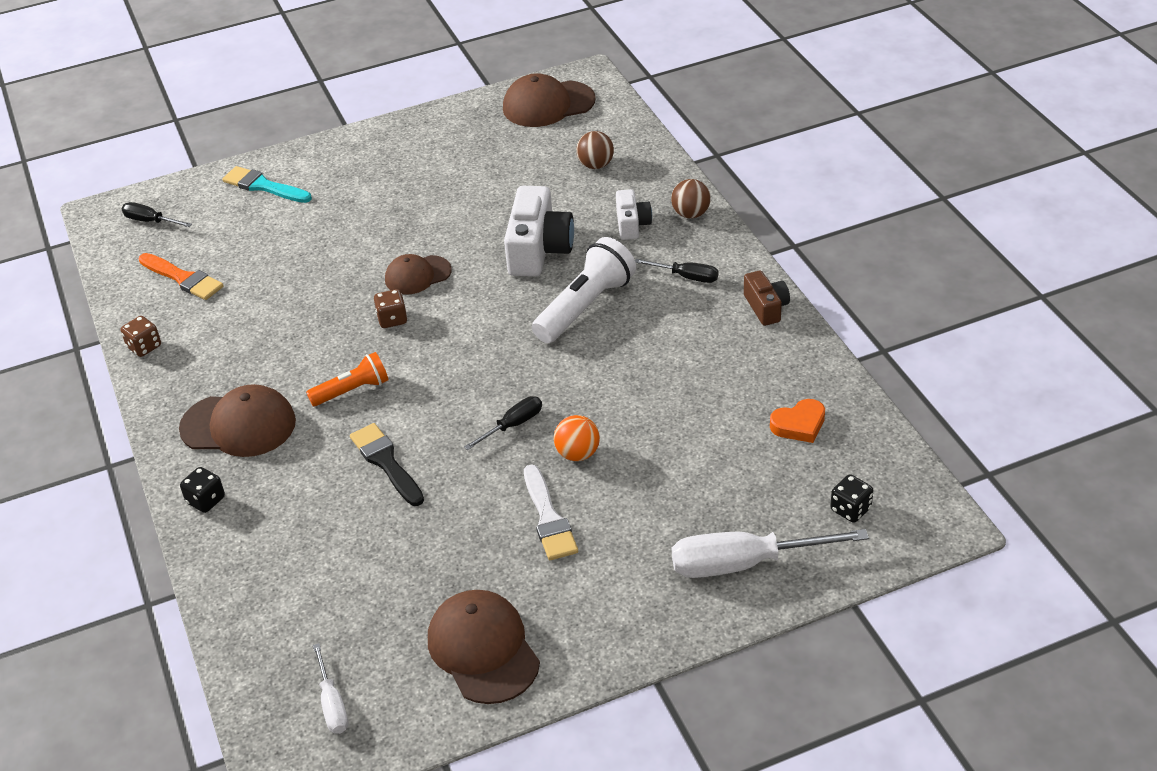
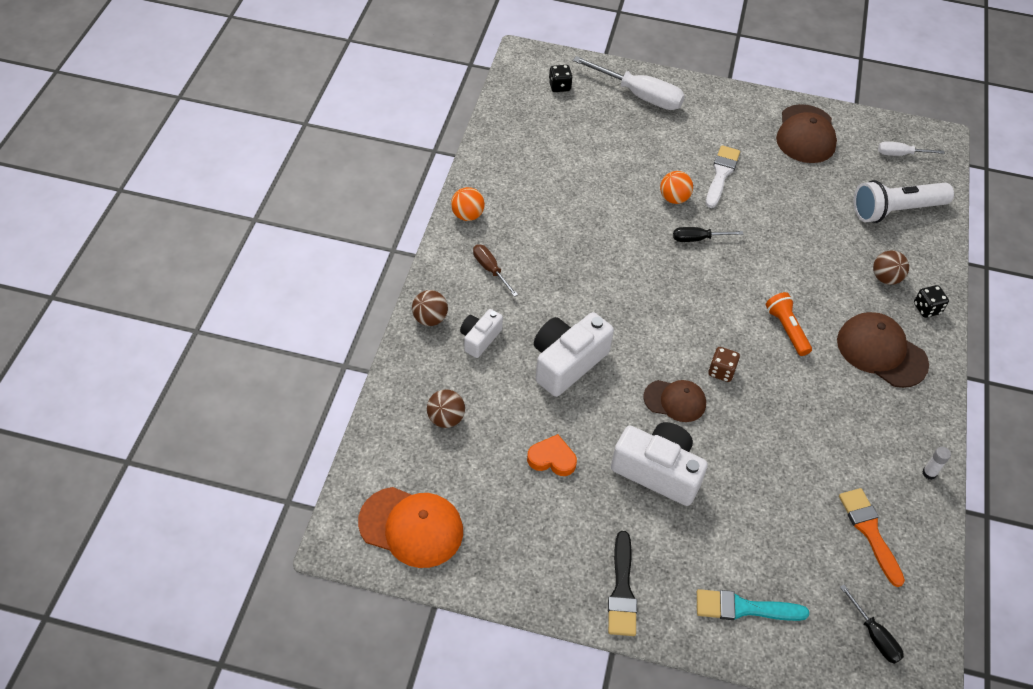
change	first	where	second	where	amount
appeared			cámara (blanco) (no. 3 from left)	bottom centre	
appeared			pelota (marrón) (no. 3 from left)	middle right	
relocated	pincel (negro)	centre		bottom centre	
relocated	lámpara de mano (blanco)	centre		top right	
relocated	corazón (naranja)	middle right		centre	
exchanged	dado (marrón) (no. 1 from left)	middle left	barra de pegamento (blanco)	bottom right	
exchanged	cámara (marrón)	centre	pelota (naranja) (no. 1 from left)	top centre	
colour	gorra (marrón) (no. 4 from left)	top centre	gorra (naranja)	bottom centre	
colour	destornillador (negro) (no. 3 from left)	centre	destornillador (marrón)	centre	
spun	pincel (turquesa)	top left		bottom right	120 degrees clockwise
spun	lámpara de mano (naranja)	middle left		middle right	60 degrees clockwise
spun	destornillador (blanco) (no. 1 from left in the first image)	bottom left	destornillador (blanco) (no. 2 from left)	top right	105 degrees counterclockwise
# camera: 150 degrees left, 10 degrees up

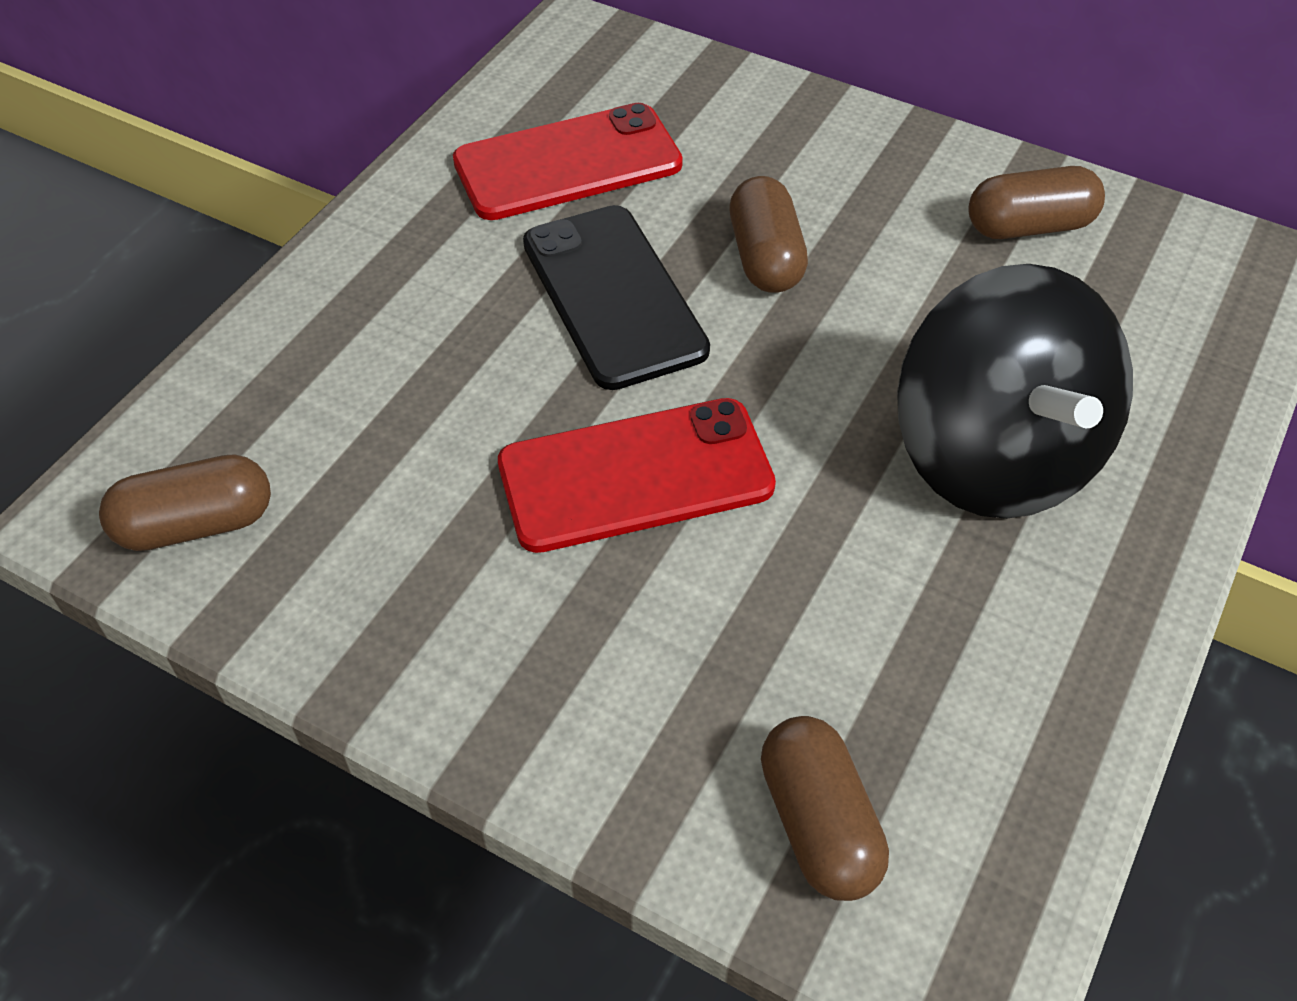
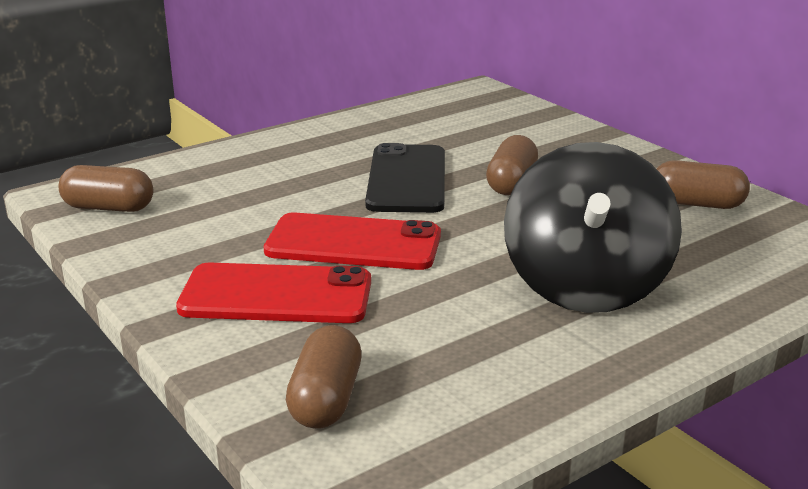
change	first	where	second	where	amount
relocated	móvil (rojo) (no. 1 from left)	top centre		centre	
# camera: 25 degrees right, 25 degrees down

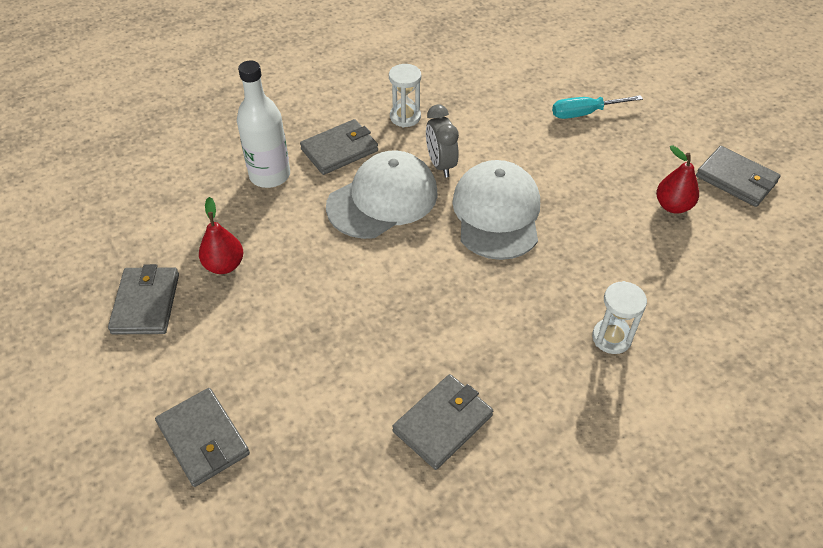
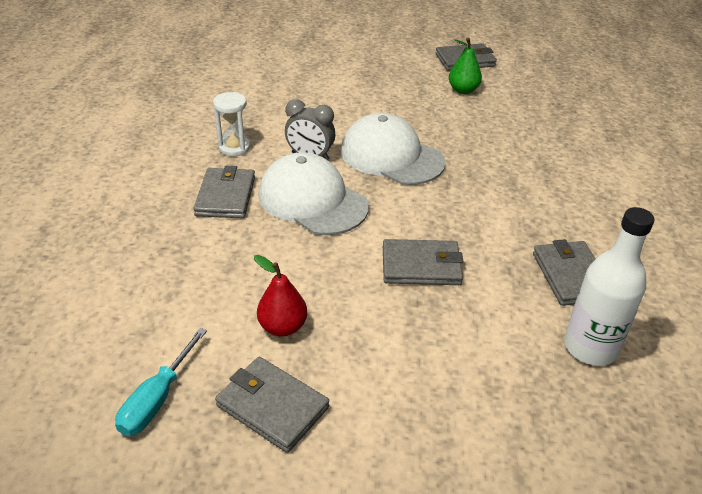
change	first	where	second	where	amount
missing	reloj de arena (blanco) (no. 2 from left)	middle right			
relocated	cartera (gris) (no. 2 from left in the first image)	bottom left	cartera (gris) (no. 3 from left)	centre	
relocated	botella (blanco)	top left		middle right	
relocated	destornillador (turquesa)	top right		bottom left	
colour	pera (rojo) (no. 2 from left)	top right	pera (verde)	top centre	
spun	gorra (blanco) (no. 1 from left)	centre		centre	45 degrees counterclockwise
# camera: 55 degrees left, 10 degrees down

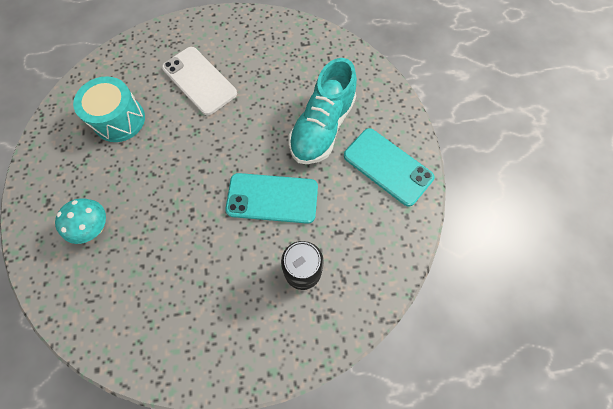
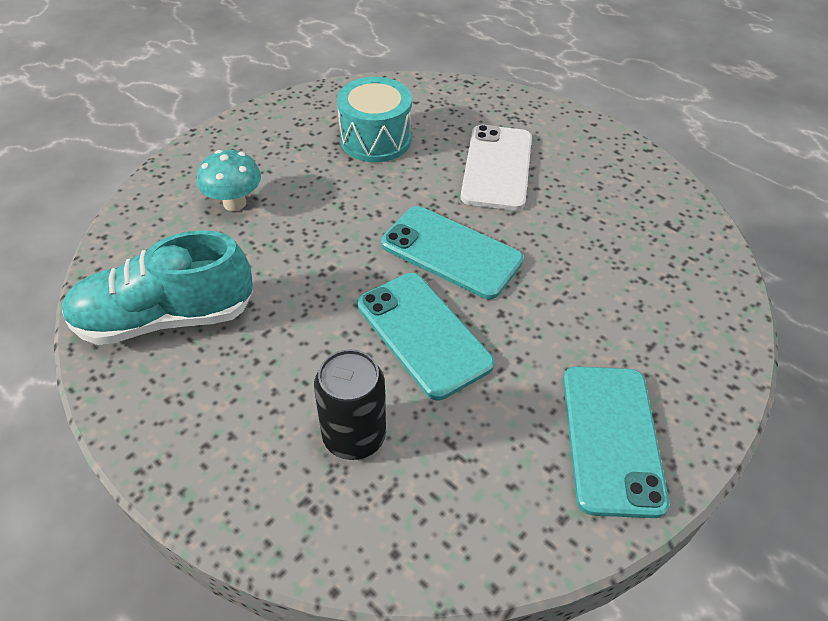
change	first	where	second	where	amount
appeared			móvil (turquesa) (no. 2 from left)	centre	
relocated	zapato (turquesa)	top centre		middle left	
# camera: 50 degrees right, 20 degrees down

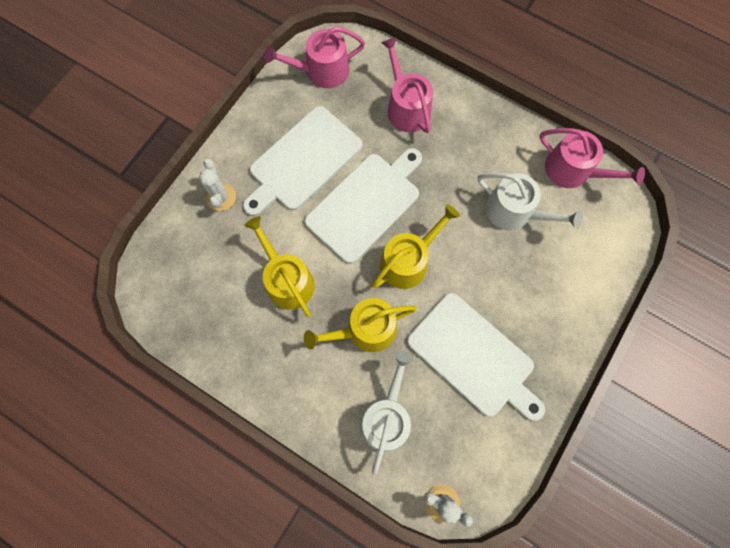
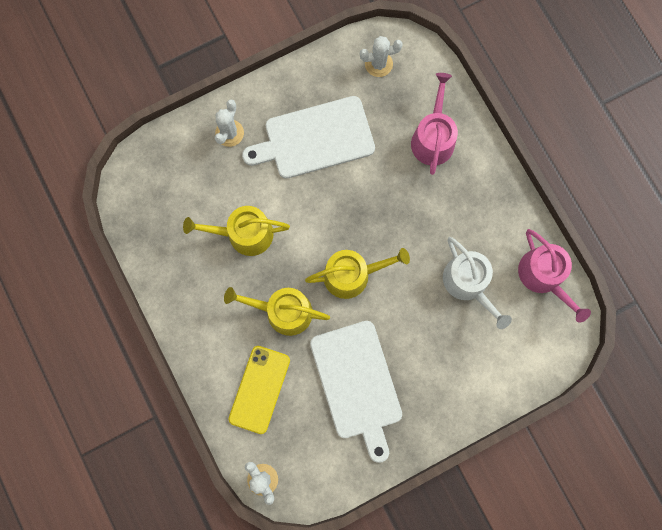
change	first	where	second	where	amount
missing	tabla de cortar (blanco) (no. 2 from left)	centre			
exchanged	regadera (rosa) (no. 1 from left)	top centre	cactus (blanco) (no. 3 from left)	top centre	
exchanged	regadera (blanco) (no. 1 from left)	bottom centre	móvil (amarillo)	bottom centre	
spun	regadera (amarillo) (no. 1 from left)	centre		centre	90 degrees counterclockwise
# camera: 30 degrees right, 5 degrees up

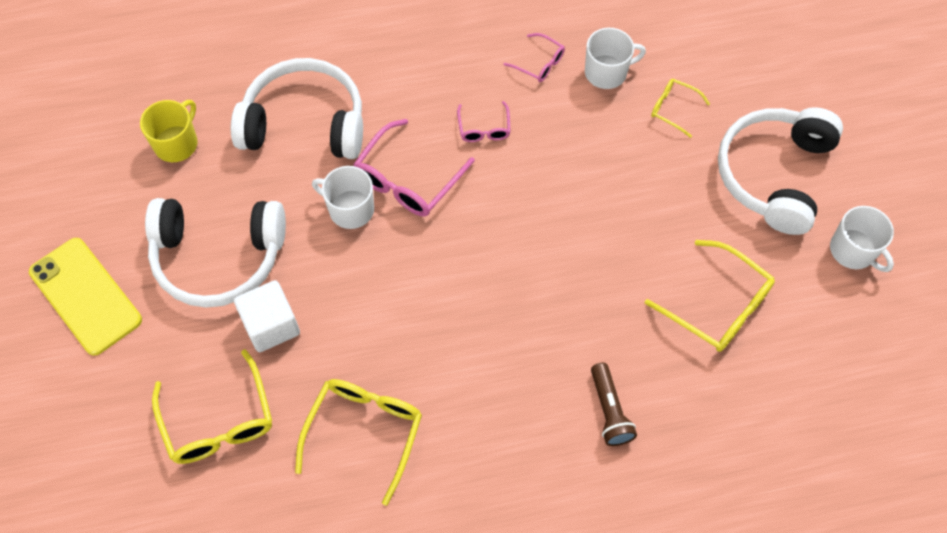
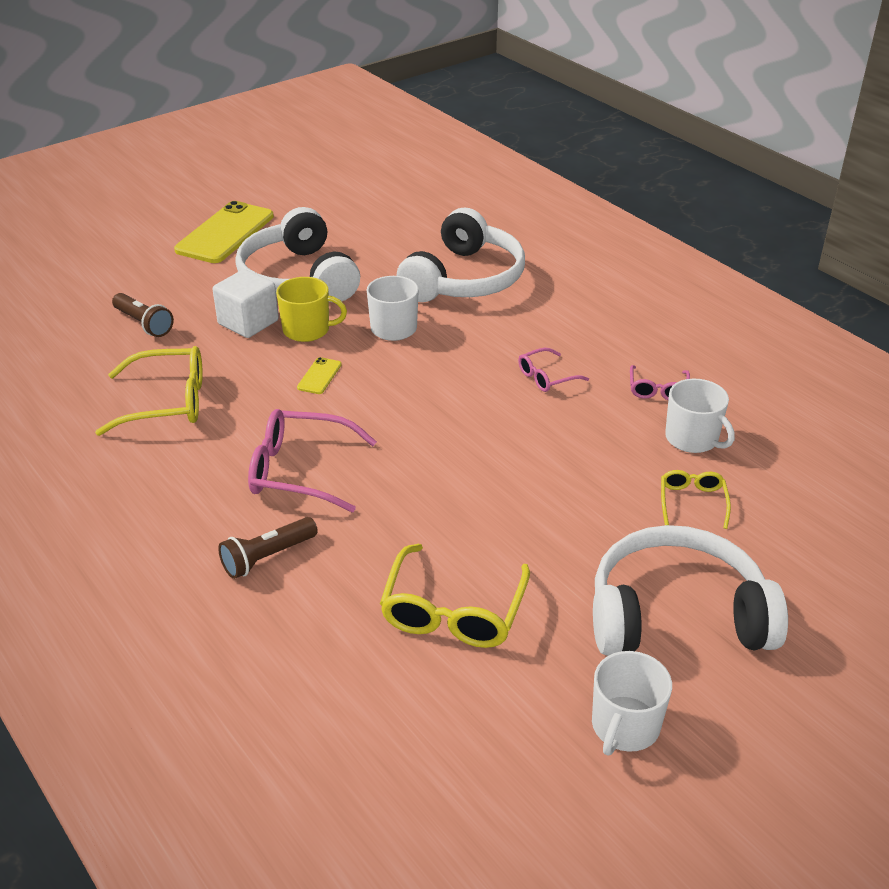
change	first	where	second	where	amount
appeared			móvil (amarillo) (no. 2 from left)	centre	
relocated	taza (amarillo)	top left		centre	
relocated	gafas (rosa) (no. 1 from left)	top centre		centre	
exchanged	gafas (amarillo) (no. 1 from left)	bottom left	lámpara de mano (marrón) (no. 1 from left)	middle left	
spun	auriculares (blanco) (no. 2 from left)	top left		top centre	45 degrees clockwise
# camera: 65 degrees right, 25 degrees down

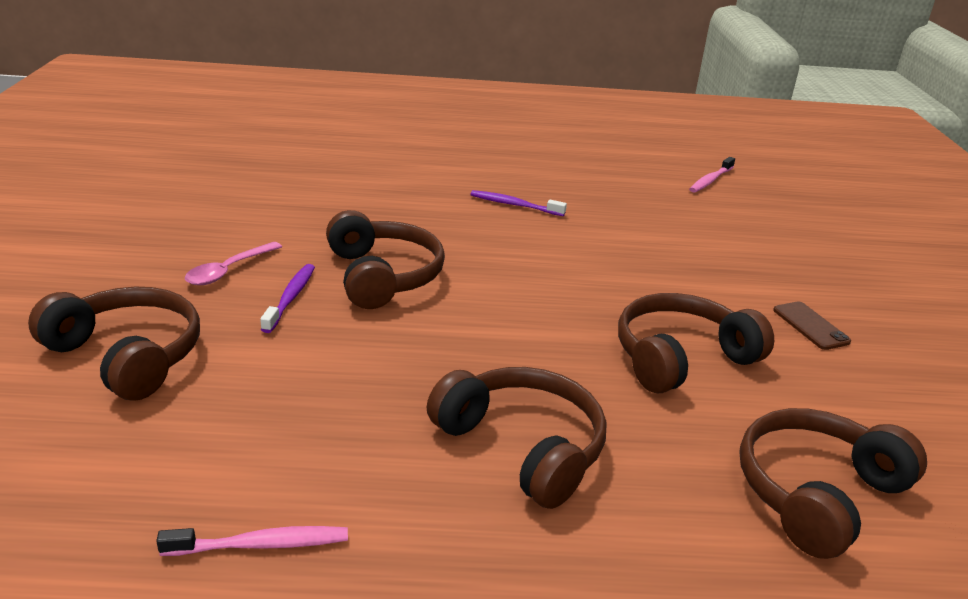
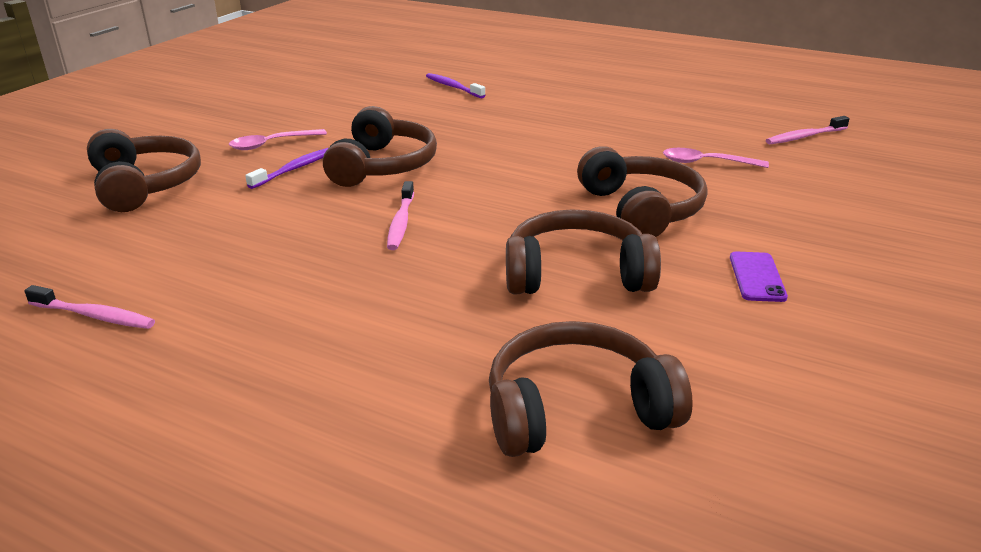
change	first	where	second	where	amount
appeared			cepillo de dientes (rosa) (no. 2 from left)	centre	
appeared			cuchara (rosa) (no. 2 from left)	top right	
relocated	auriculares (marrón) (no. 3 from left in the first image)	bottom centre	auriculares (marrón) (no. 5 from left)	centre	
relocated	cepillo de dientes (morado) (no. 2 from left)	centre		top centre	
colour	móvil (marrón)	middle right	móvil (morado)	middle right	
# camera: 30 degrees right, 0 degrees up

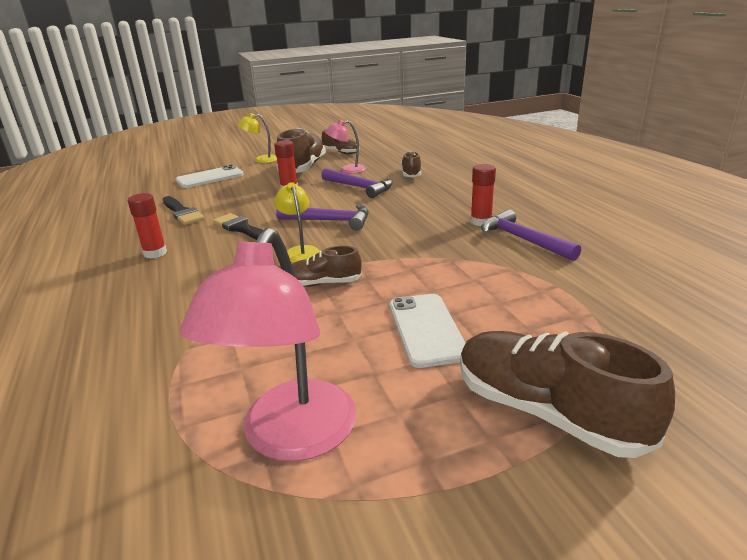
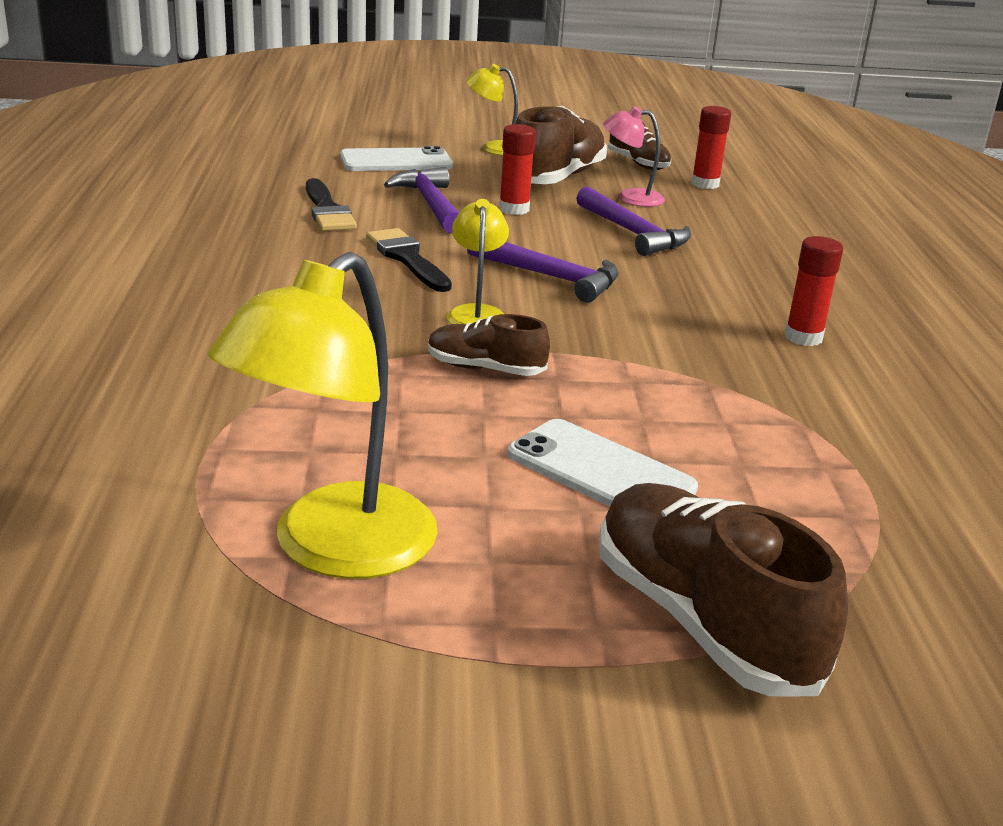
change	first	where	second	where	amount
missing	zapato (marrón) (no. 4 from left)	top centre			
relocated	barra de pegamento (rojo) (no. 1 from left in the first image)	middle left	barra de pegamento (rojo) (no. 2 from left)	top right	
relocated	martillo (morado) (no. 3 from left in the first image)	middle right	martillo (morado) (no. 1 from left)	top centre	
colour	lámpara (rosa) (no. 1 from left)	centre	lámpara (amarillo) (no. 1 from left)	middle left	
spun	móvil (blanco) (no. 2 from left)	centre		centre	60 degrees counterclockwise
# camera: 15 degrees right, 0 degrees up

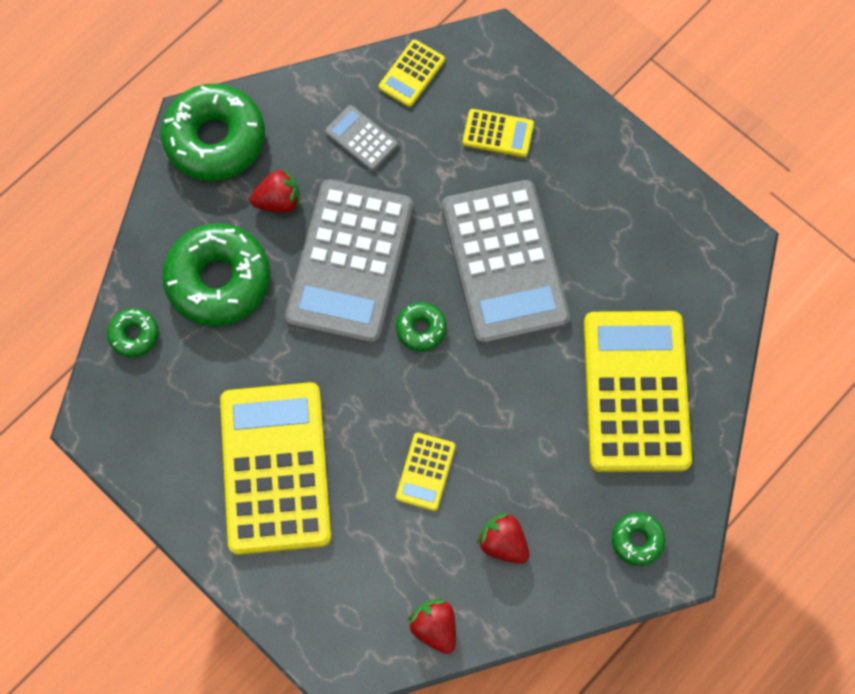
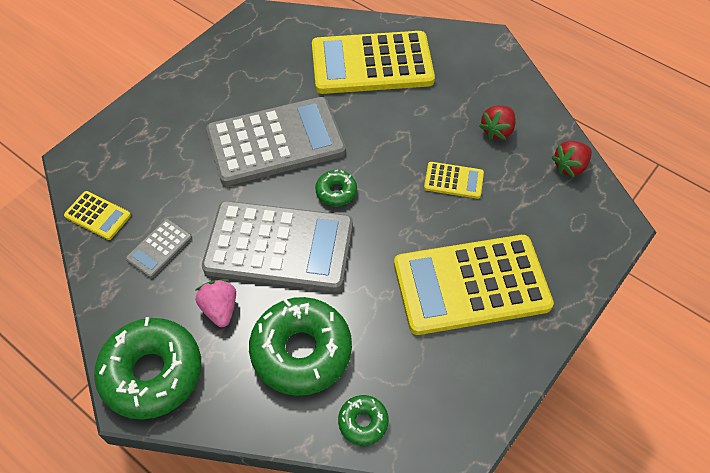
change	first	where	second	where	amount
missing	calculadora (amarillo) (no. 4 from left)	top centre			
missing	rosquilla (verde) (no. 5 from left)	bottom right			
colour	fresa (rojo) (no. 1 from left)	top left	fresa (rosa)	middle left	
# camera: 95 degrees left, 15 degrees down

